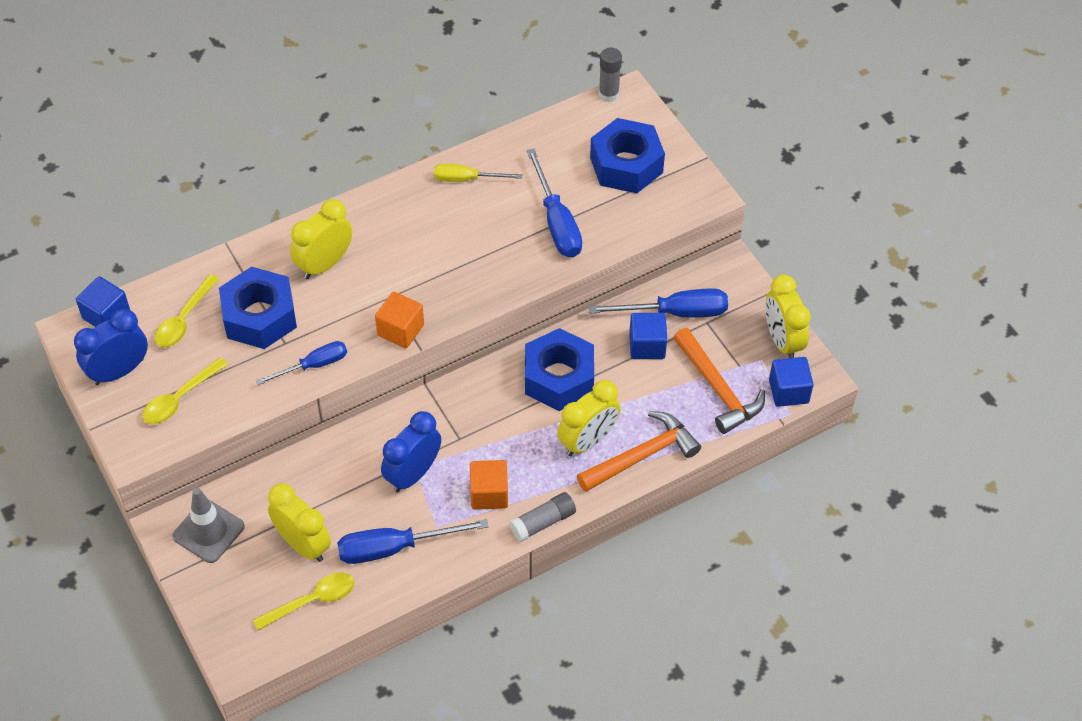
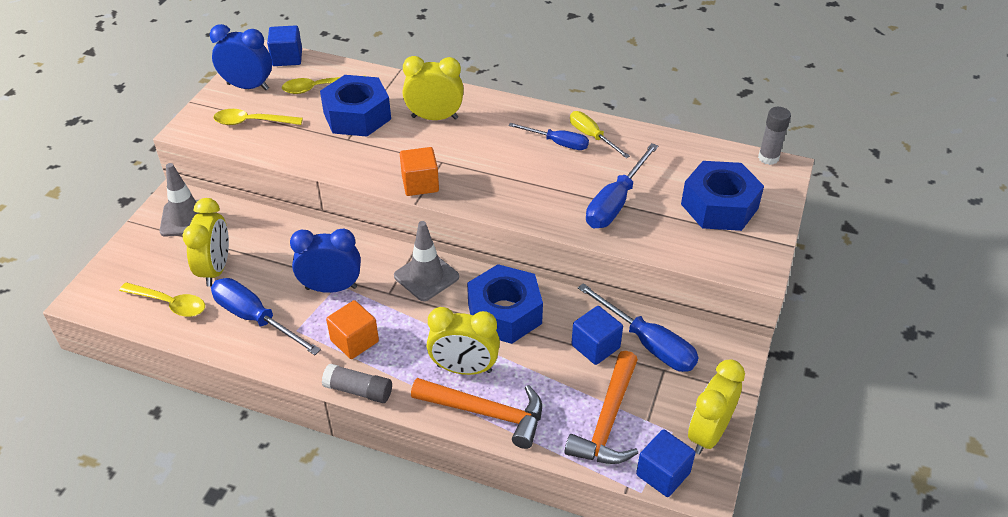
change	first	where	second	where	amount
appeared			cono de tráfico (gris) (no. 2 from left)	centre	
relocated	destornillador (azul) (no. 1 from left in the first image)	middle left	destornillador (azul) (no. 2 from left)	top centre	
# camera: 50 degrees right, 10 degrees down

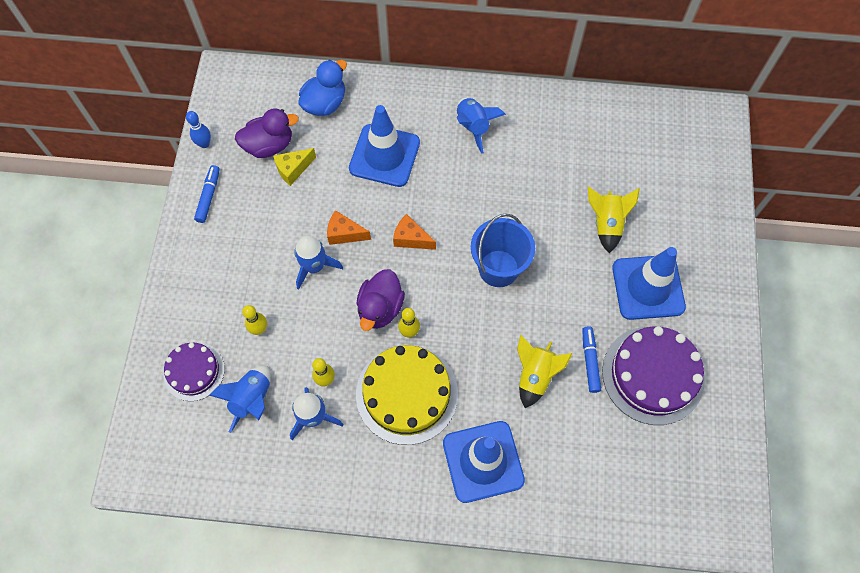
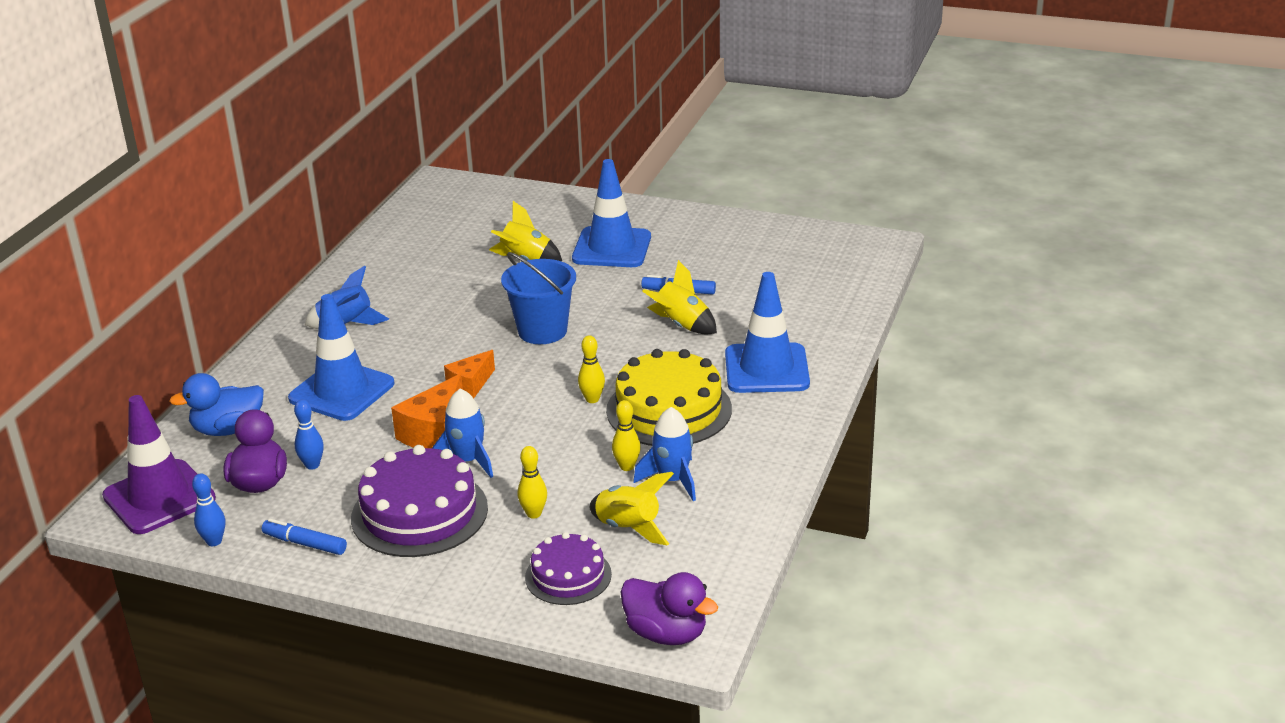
change	first	where	second	where	amount
appeared			cono de tráfico (morado)	middle left	
relocated	pato (morado) (no. 2 from left)	centre		bottom centre	
relocated	tarta (morado) (no. 2 from left in the first image)	middle right	tarta (morado) (no. 1 from left)	bottom left	
exchanged	queso (amarillo)	top centre	bolo (azul) (no. 2 from left)	middle left	
colour	cohete (azul) (no. 1 from left)	bottom left	cohete (amarillo) (no. 2 from left)	bottom centre	
spun	pato (azul)	top centre		middle left	75 degrees counterclockwise
size	queso (naranja) (no. 1 from left)	centre		middle left	x1.52
# camera: 75 degrees left, 35 degrees down

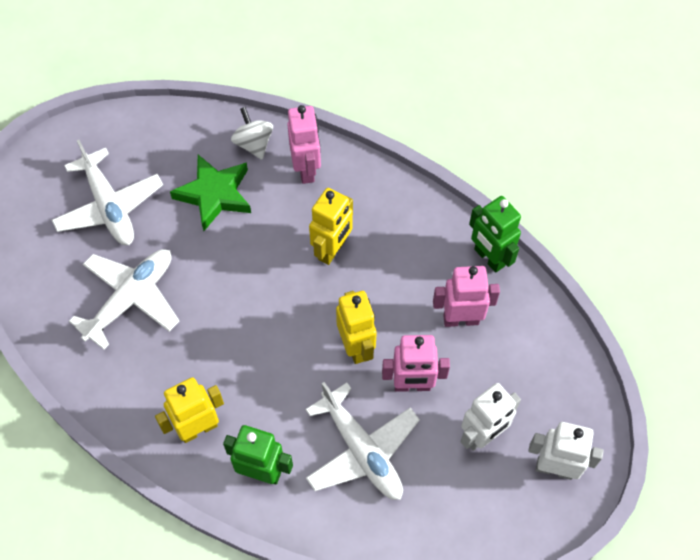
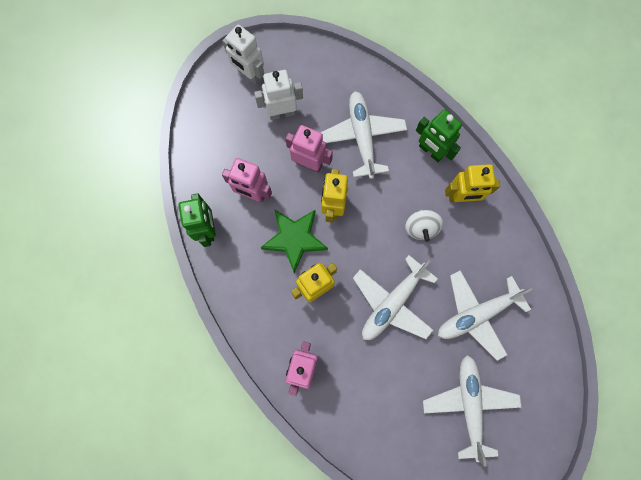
change	first	where	second	where	amount
appeared			avión (blanco) (no. 2 from left)	centre	
relocated	estrella (verde)	middle left		centre	
relocated	peonza (blanco)	top centre		centre	
# camera: 155 degrees left, 15 degrees up

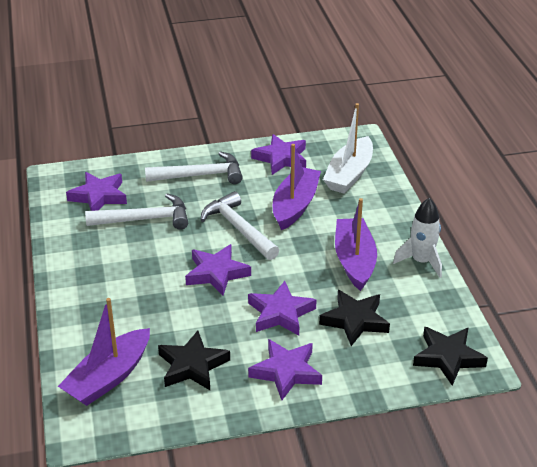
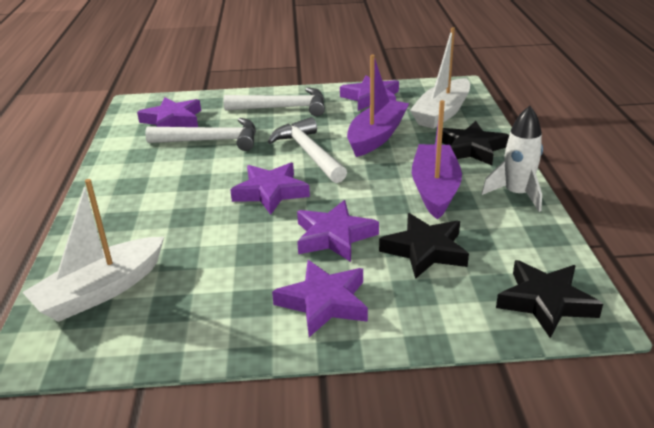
change	first	where	second	where	amount
relocated	estrella (negro) (no. 1 from left in the first image)	bottom centre	estrella (negro) (no. 2 from left)	middle right	
colour	barco (morado) (no. 1 from left)	bottom left	barco (blanco) (no. 1 from left)	middle left	
# camera: 10 degrees right, 5 degrees down

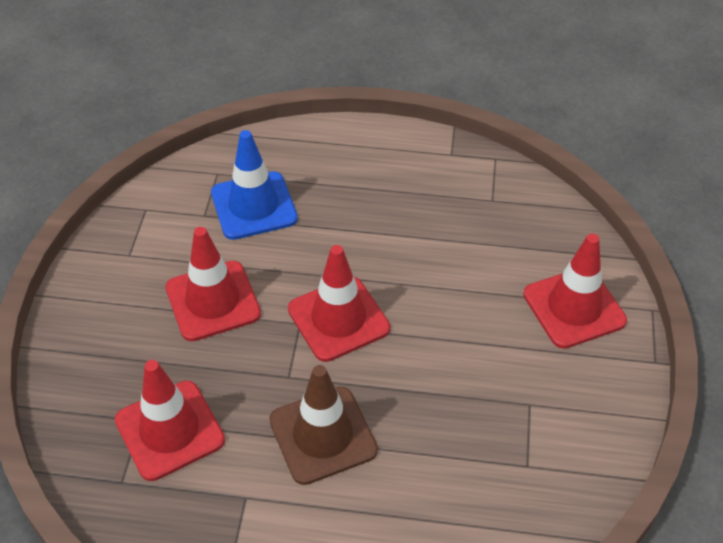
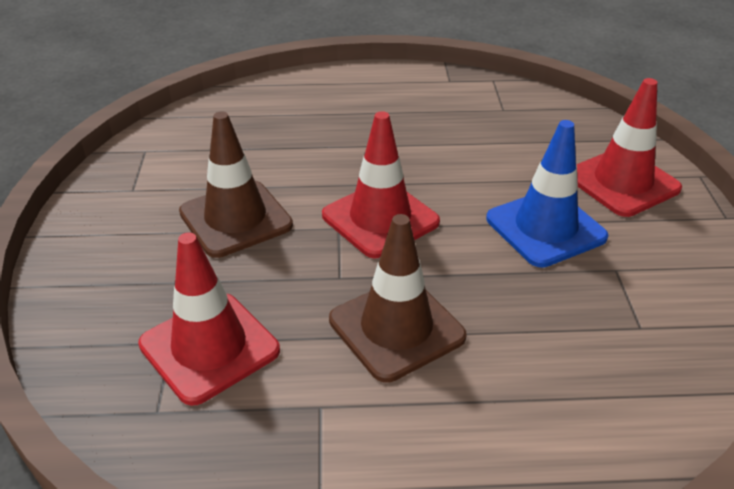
change	first	where	second	where	amount
relocated	cono de tráfico (azul)	centre		middle right	
colour	cono de tráfico (rojo) (no. 2 from left)	middle left	cono de tráfico (marrón) (no. 1 from left)	middle left	
# camera: 10 degrees left, 10 degrees down

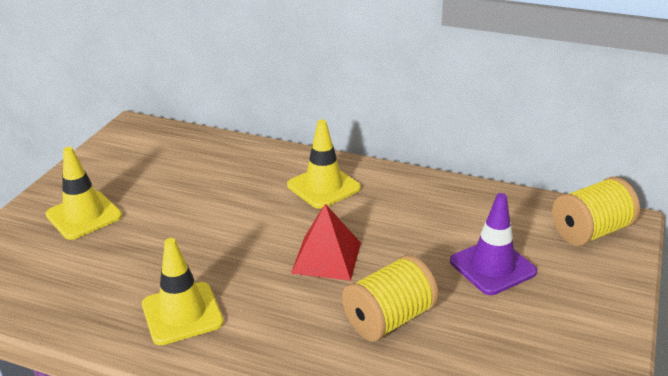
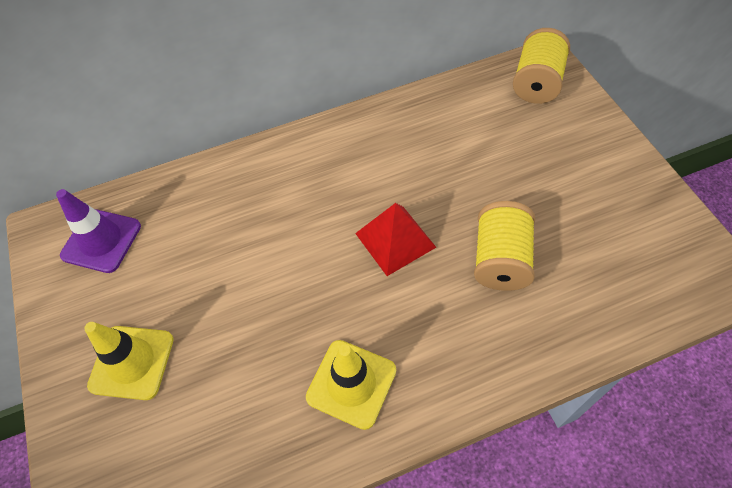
change	first	where	second	where	amount
missing	cono de tráfico (amarillo) (no. 3 from left)	centre			
relocated	cono de tráfico (morado)	middle right		middle left	
# camera: 40 degrees left, 25 degrees up

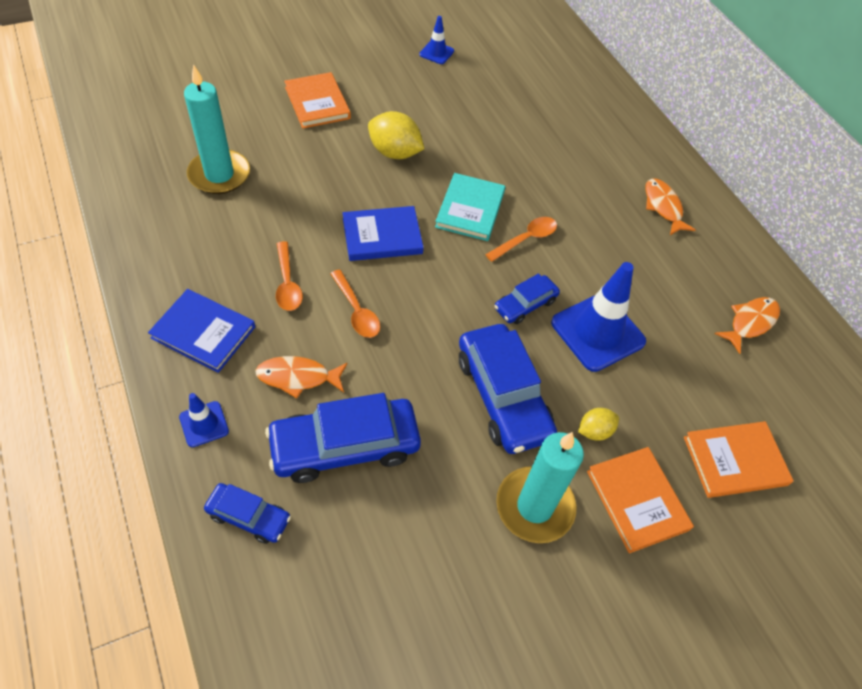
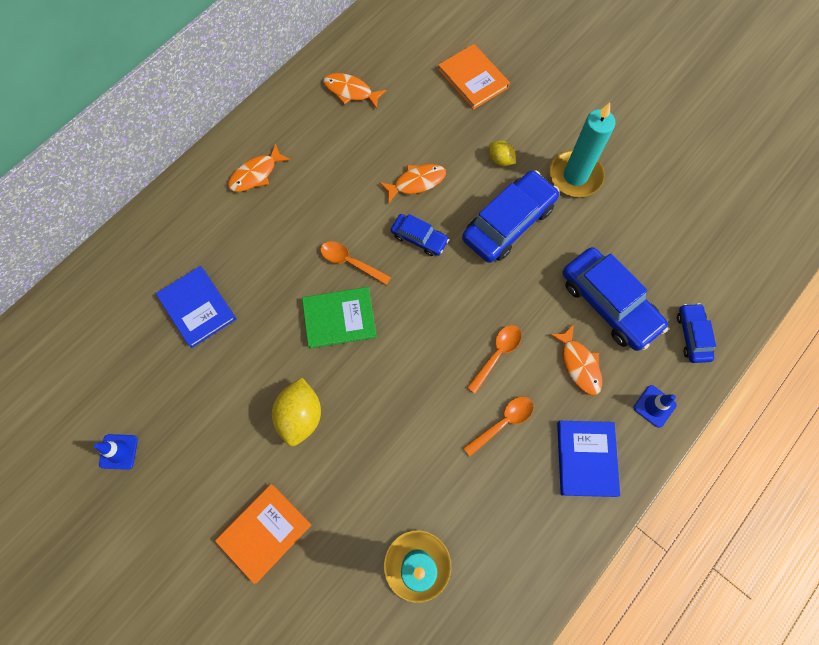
change	first	where	second	where	amount
missing	libro (naranja) (no. 2 from left)	bottom right			
relocated	libro (azul) (no. 2 from left in the first image)	centre	libro (azul) (no. 1 from left)	middle left	
exchanged	cono de tráfico (azul) (no. 3 from left)	middle right	pez (naranja) (no. 3 from left)	top centre	
colour	libro (turquesa)	top centre	libro (verde)	centre	
# camera: 110 degrees left, 15 degrees up

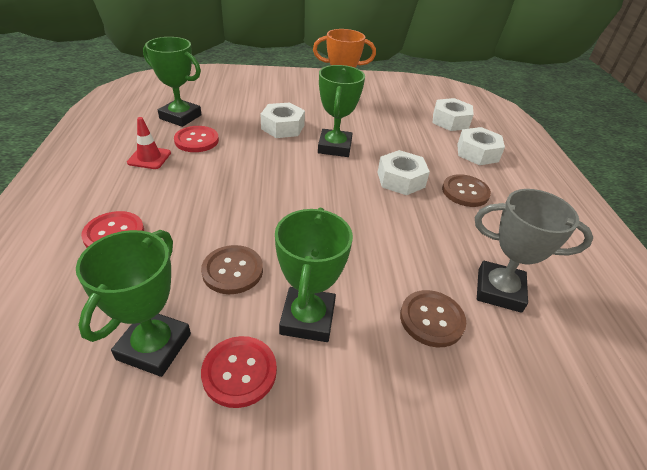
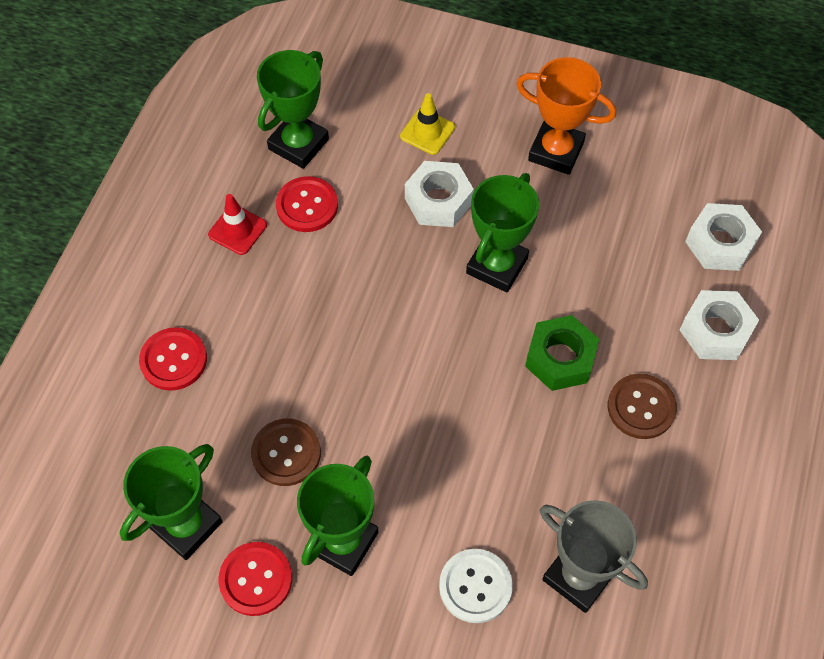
change	first	where	second	where	amount
appeared			cono de tráfico (amarillo)	top centre	
colour	tuerca (blanco) (no. 2 from left)	centre	tuerca (verde)	middle right	
colour	botón (marrón) (no. 2 from left)	bottom right	botón (blanco)	bottom centre	
spun	trofeo (verde) (no. 2 from left)	top left		top centre	75 degrees clockwise
# camera: 25 degrees right, 20 degrees up

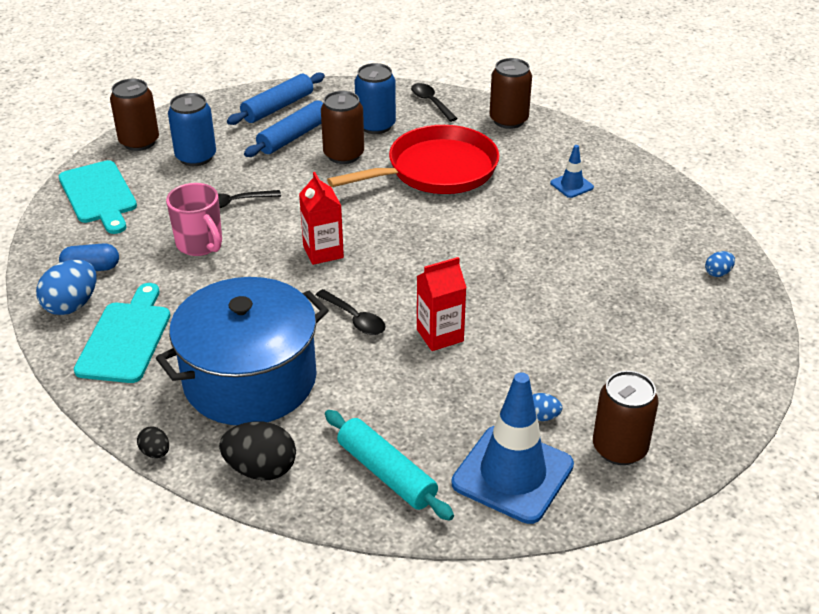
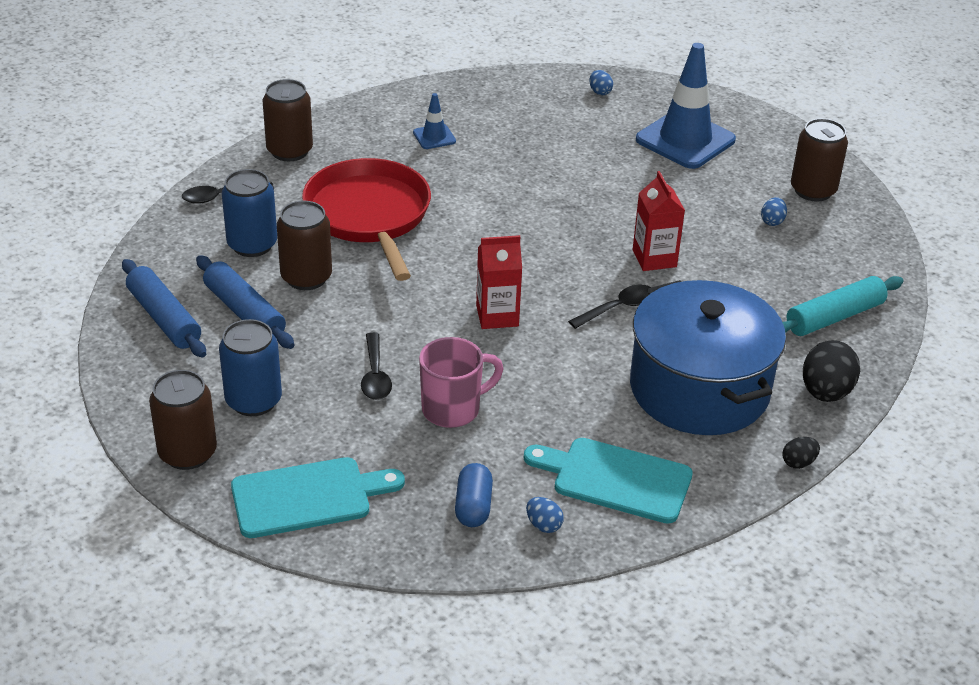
change	first	where	second	where	amount
relocated	cono de tráfico (azul) (no. 1 from left in the first image)	bottom centre	cono de tráfico (azul) (no. 2 from left)	top right	
size	huevo (azul) (no. 1 from left)	middle left		bottom centre	x0.52
# camera: 80 degrees left, 0 degrees up

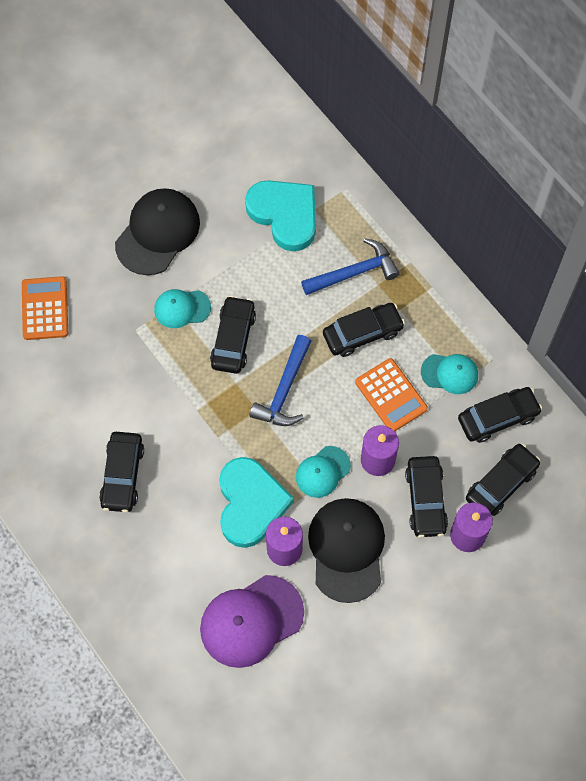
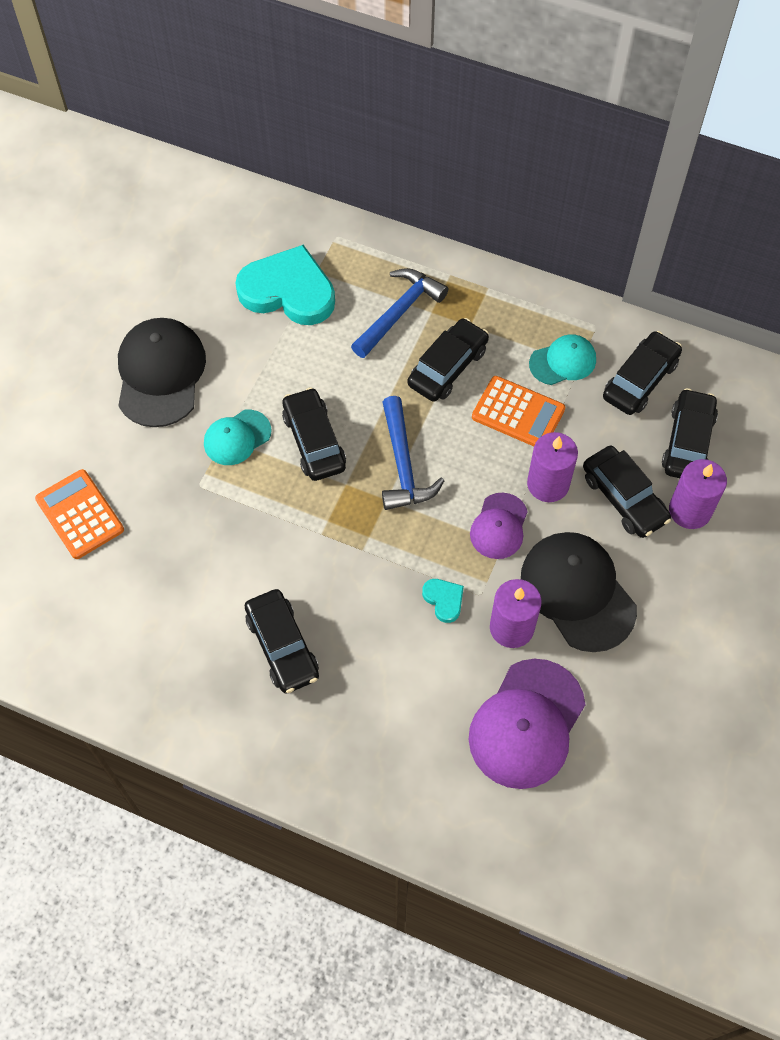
change	first	where	second	where	amount
colour	gorra (turquesa) (no. 2 from left)	centre	gorra (morado) (no. 1 from left)	centre	
size	corazón (turquesa) (no. 1 from left in the first image)	centre	corazón (turquesa) (no. 2 from left)	centre	x0.43
# camera: 30 degrees left, 5 degrees down

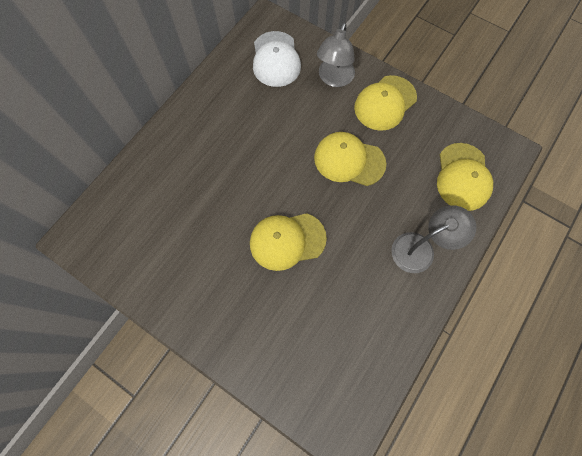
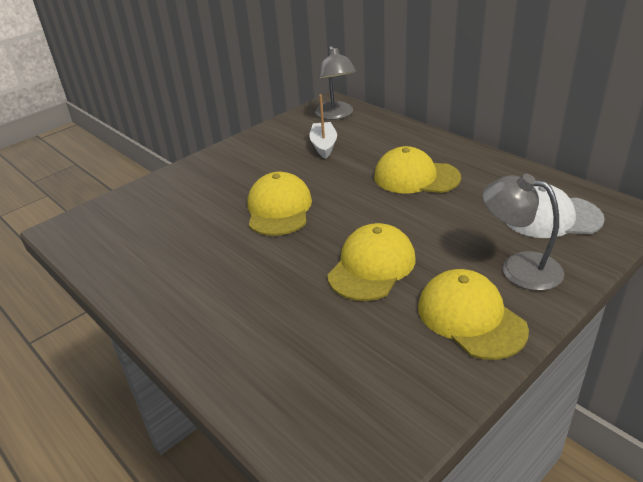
change	first	where	second	where	amount
appeared			barco (blanco)	top centre	
relocated	lámpara (gris) (no. 2 from left in the first image)	middle right	lámpara (gris) (no. 1 from left)	top centre	
relocated	gorra (amarillo) (no. 4 from left in the first image)	middle right	gorra (amarillo) (no. 3 from left)	centre	
# camera: 105 degrees right, 35 degrees down

